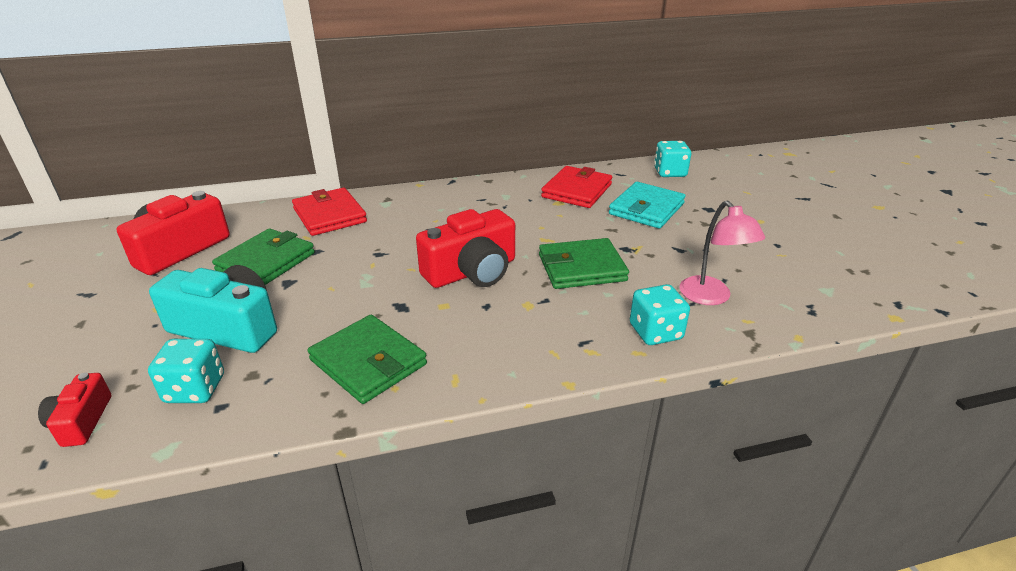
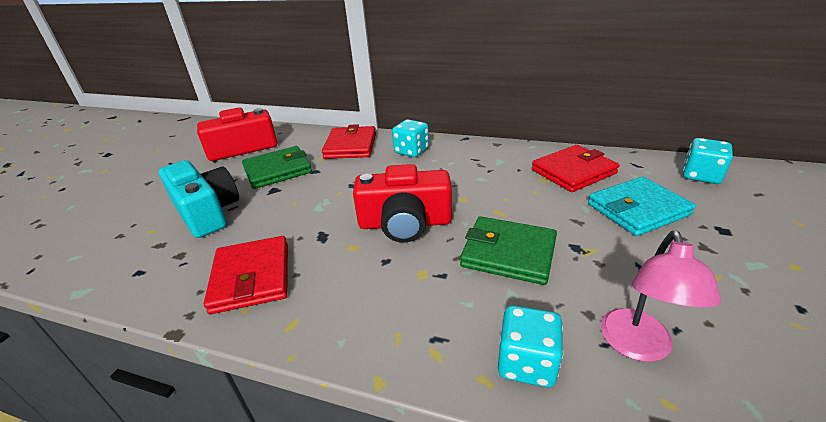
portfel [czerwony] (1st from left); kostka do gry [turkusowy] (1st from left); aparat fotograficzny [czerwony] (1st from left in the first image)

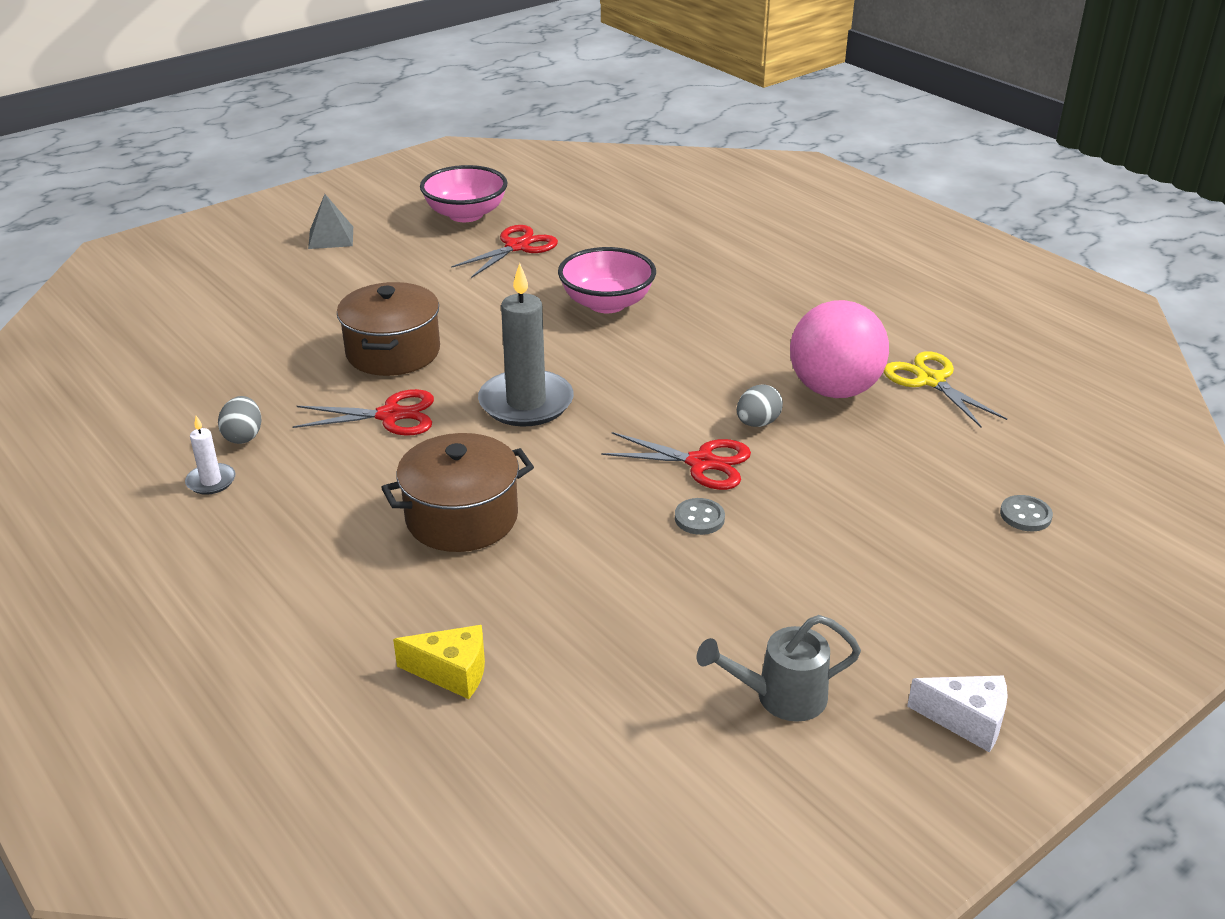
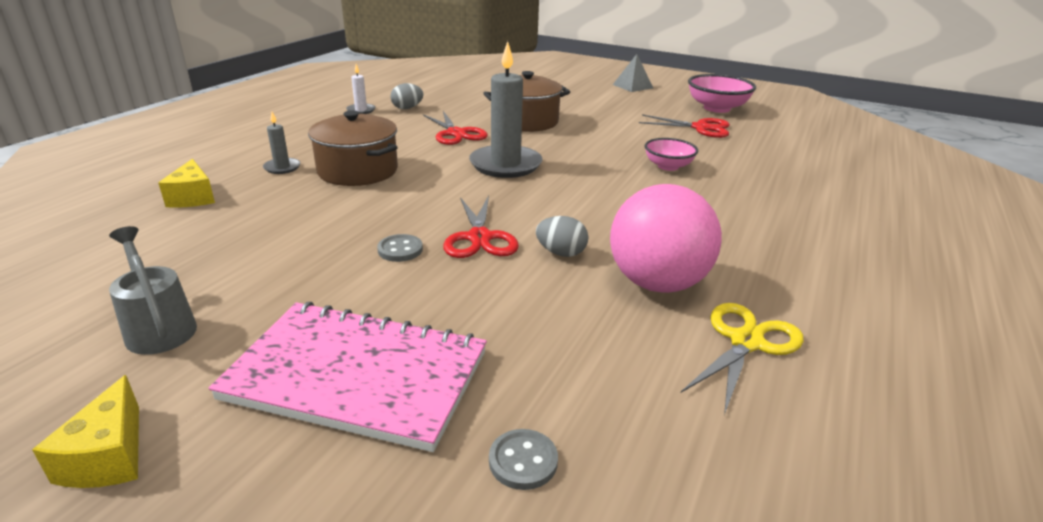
ser [żółty] (1st from left); zeszyt [różowy]; świeca [szary] (1st from left); miska [różowy] (1st from left)

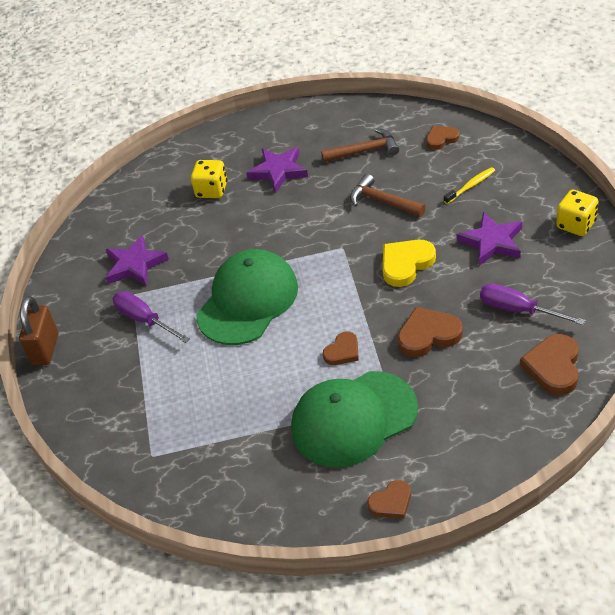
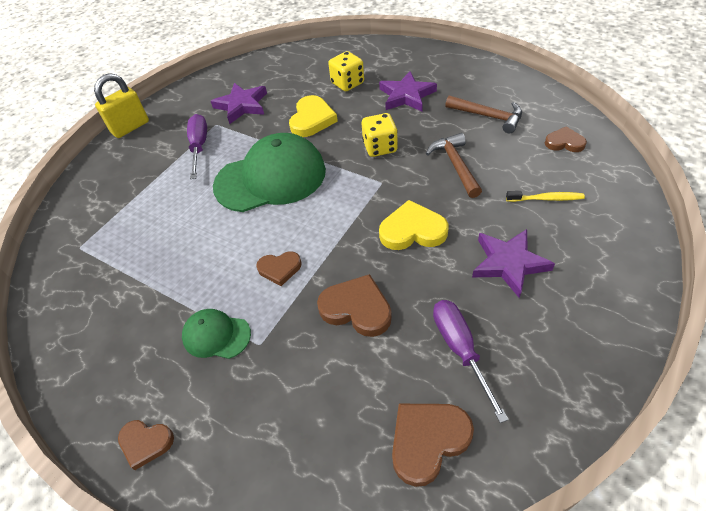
kłódka [żółty]; czapka [zielony] (1st from left); serce [żółty] (1st from left); kostka do gry [żółty] (2nd from left)

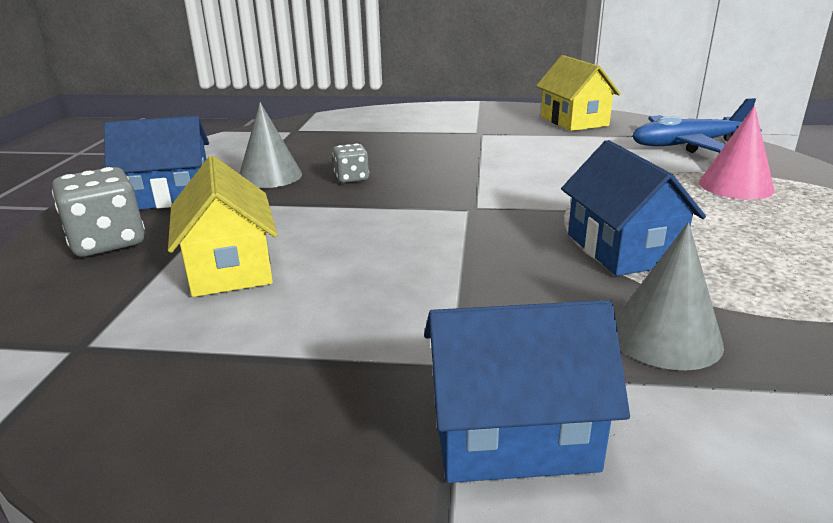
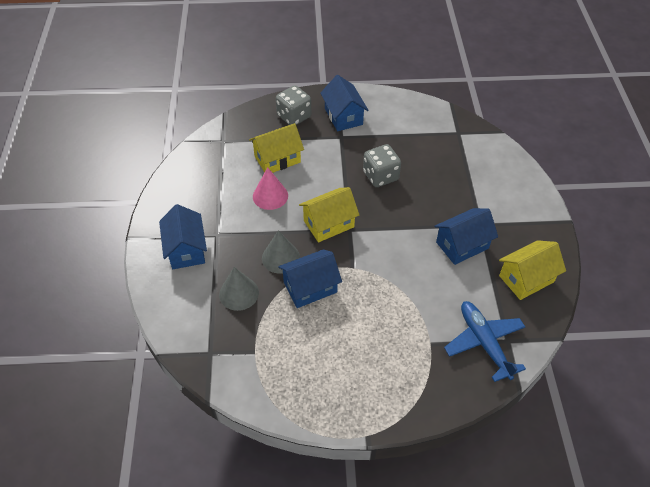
stożek [różowy]; stożek [szary] (2nd from left); domek [żółty] (2nd from left); kostka do gry [szary] (2nd from left); domek [niebieski] (4th from left)

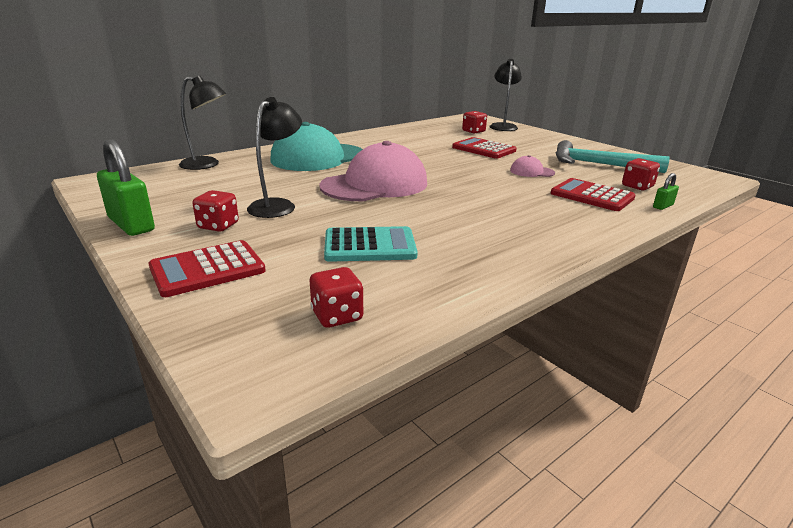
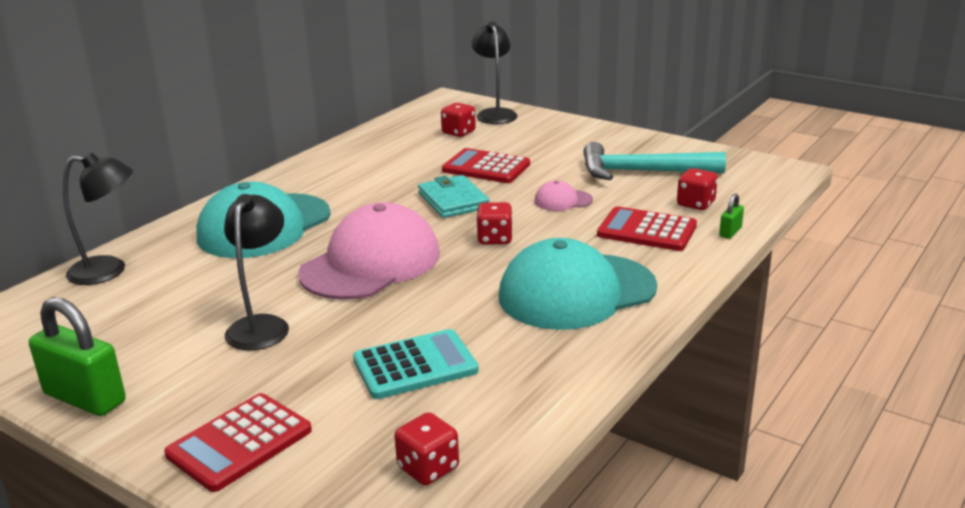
portfel [turkusowy]; kostka do gry [czerwony] (3rd from left); czapka [turkusowy] (2nd from left)

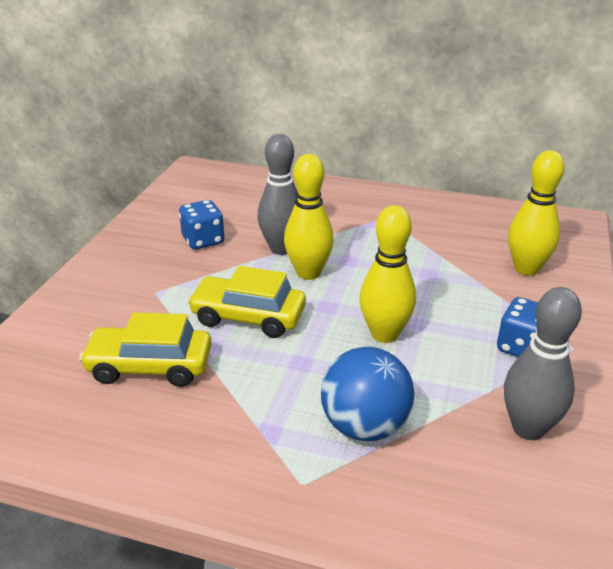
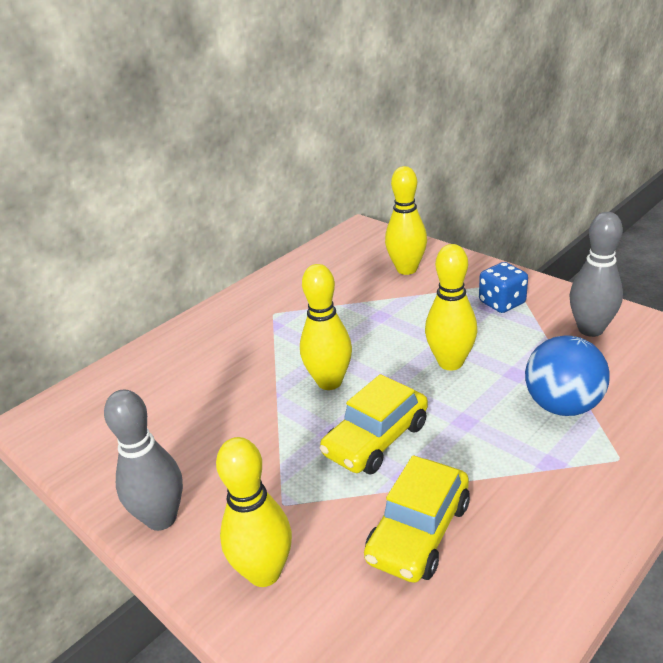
kręgiel [szary] (1st from left); kręgiel [żółty] (1st from left); kostka do gry [niebieski] (1st from left in the first image)

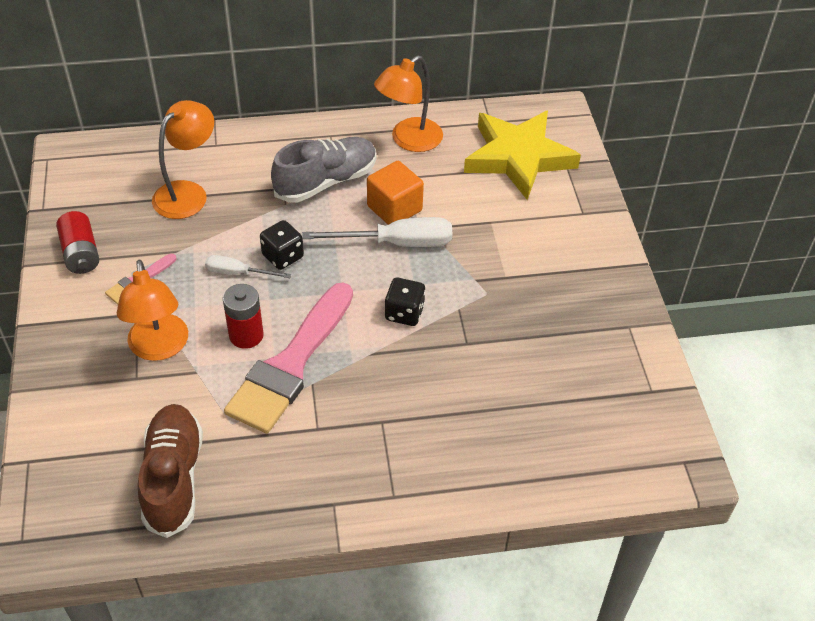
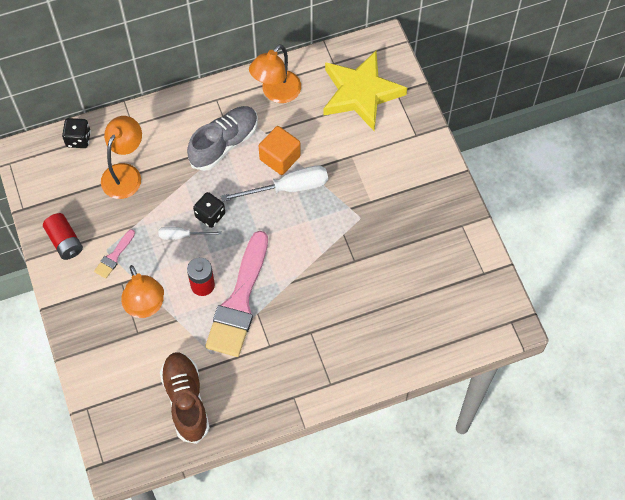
kostka do gry [czarny] (1st from left)

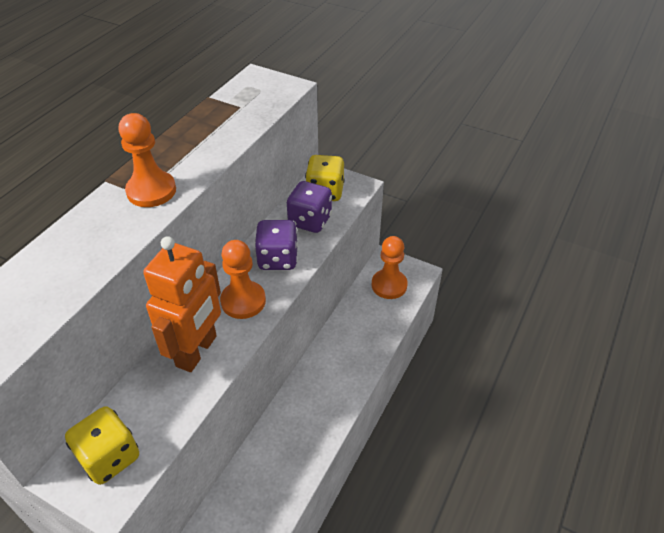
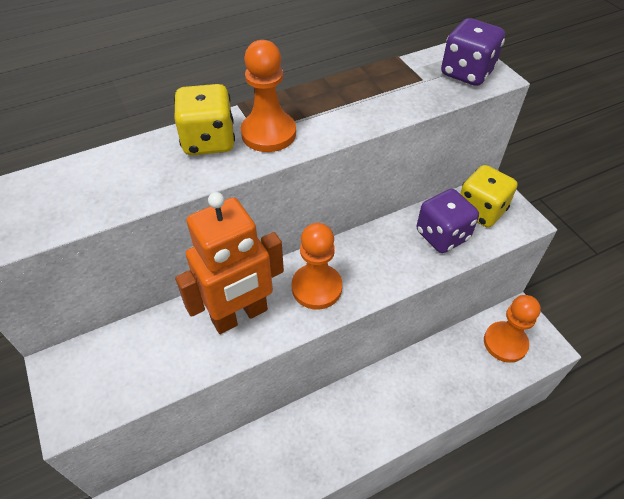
kostka do gry [żółty] (1st from left); kostka do gry [fioletowy] (2nd from left)

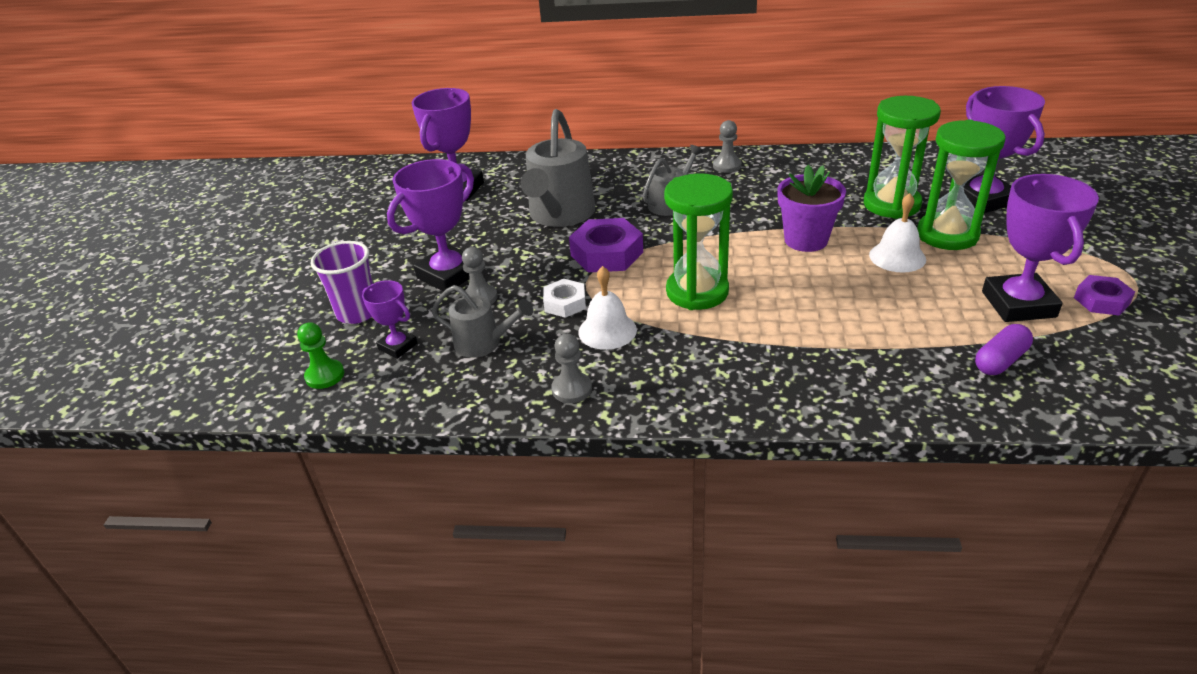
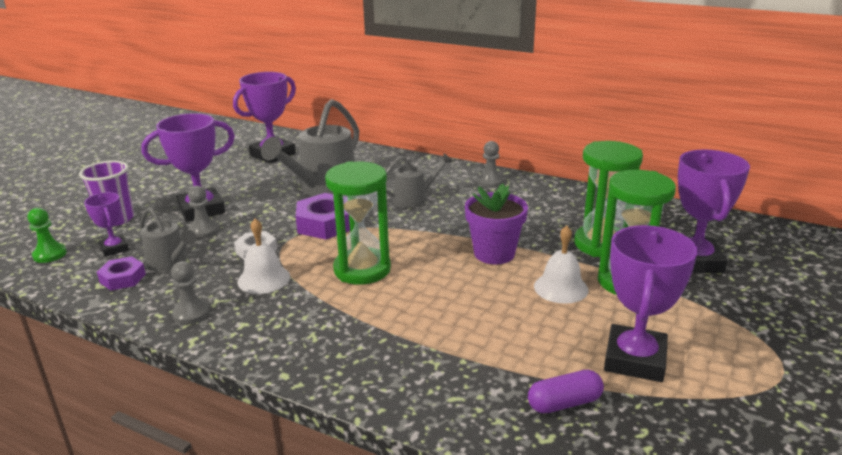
nakrętka [fioletowy] (1st from left)

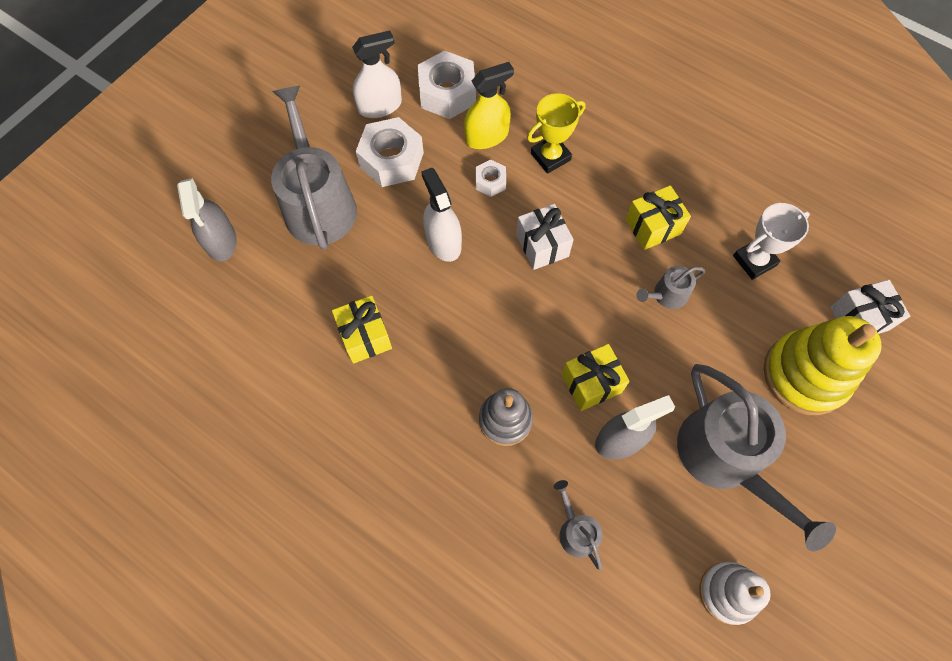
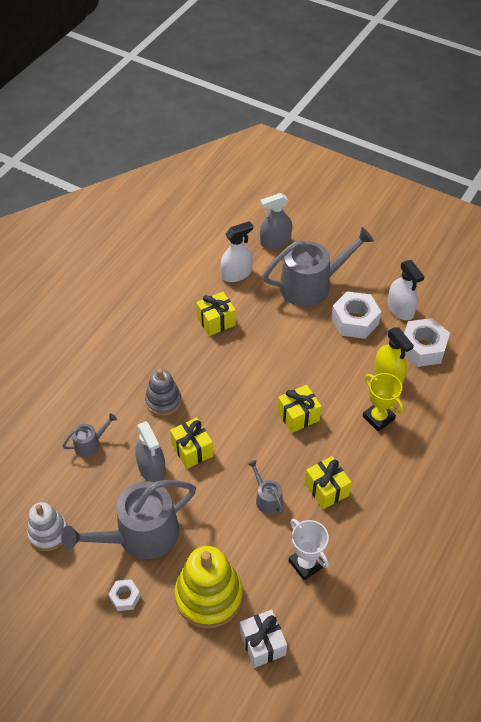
nakrętka [biały] (1st from left); spryskiwacz [biały] (1st from left); prezent [żółty] (3rd from left)

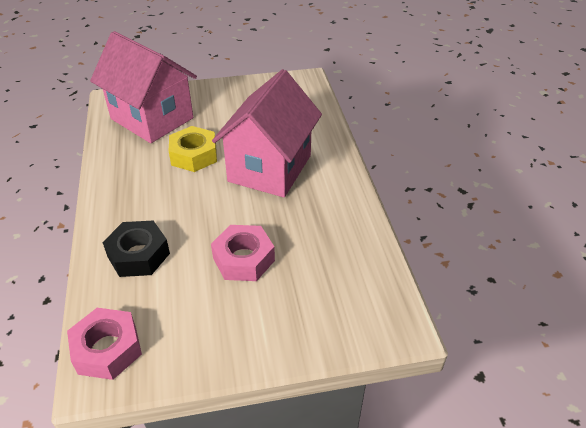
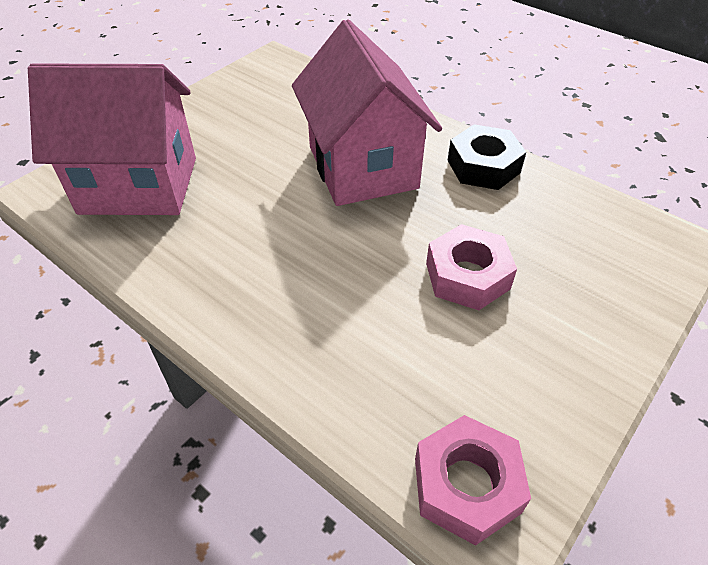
nakrętka [czarny]; nakrętka [żółty]

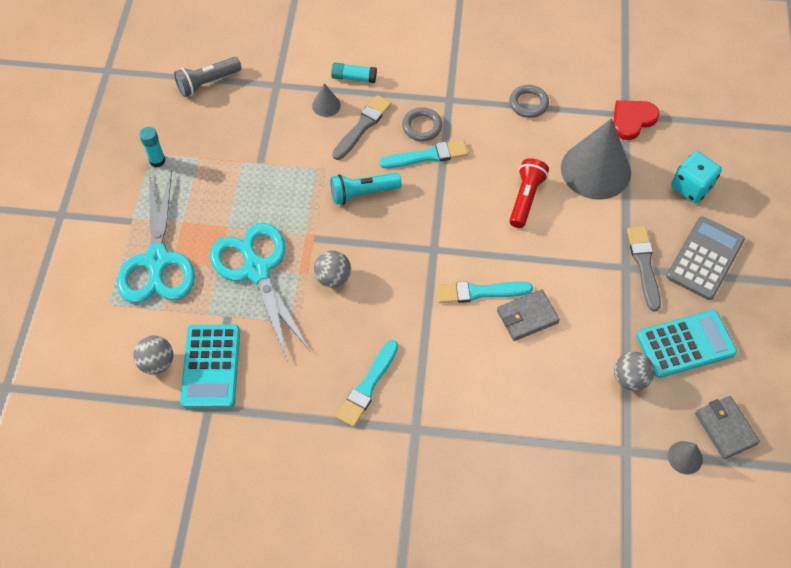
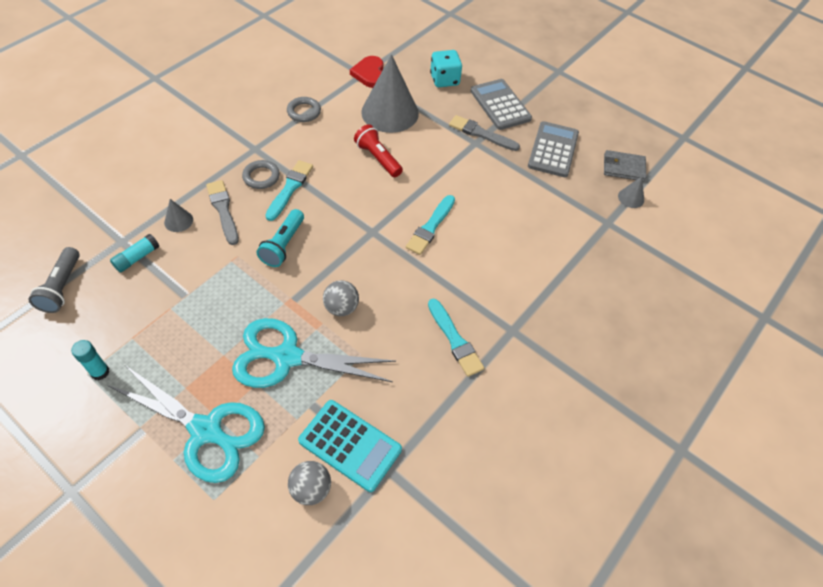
klej w sztyfcie [turkusowy] (2nd from left); kalkulator [szary] (2nd from left); portfel [szary] (1st from left in the first image); piłka [szary] (3rd from left in the first image)

